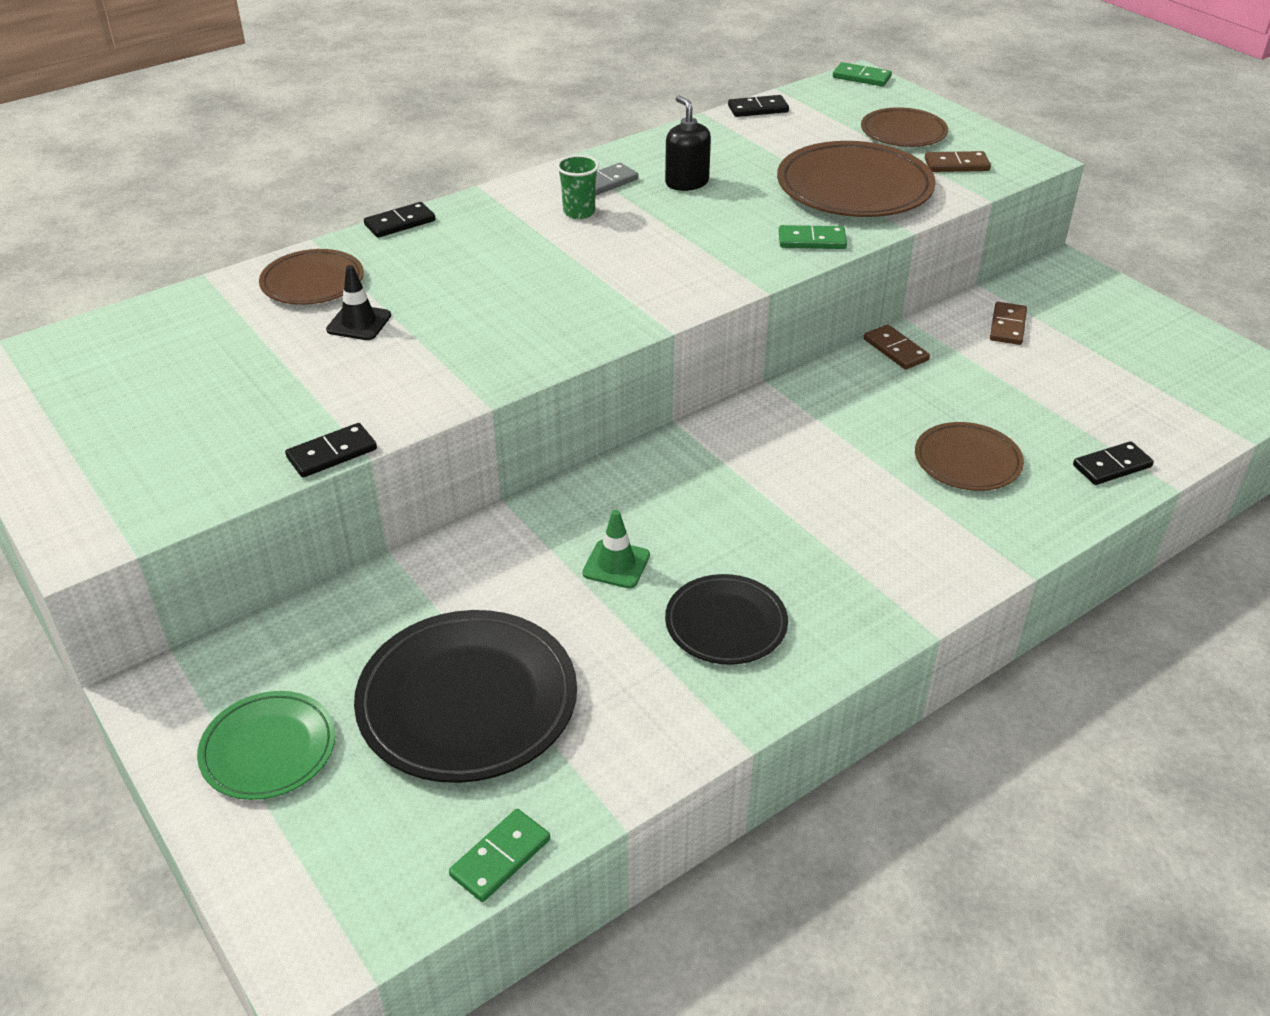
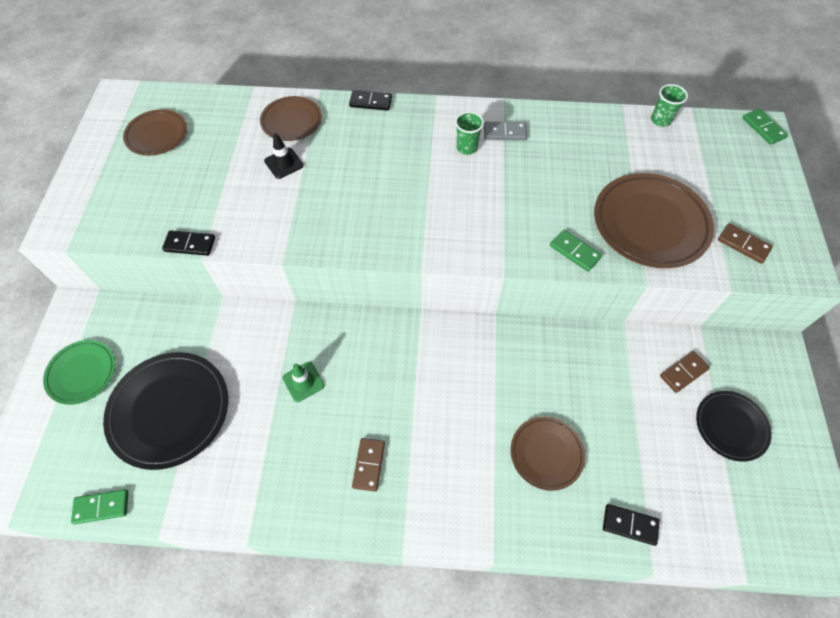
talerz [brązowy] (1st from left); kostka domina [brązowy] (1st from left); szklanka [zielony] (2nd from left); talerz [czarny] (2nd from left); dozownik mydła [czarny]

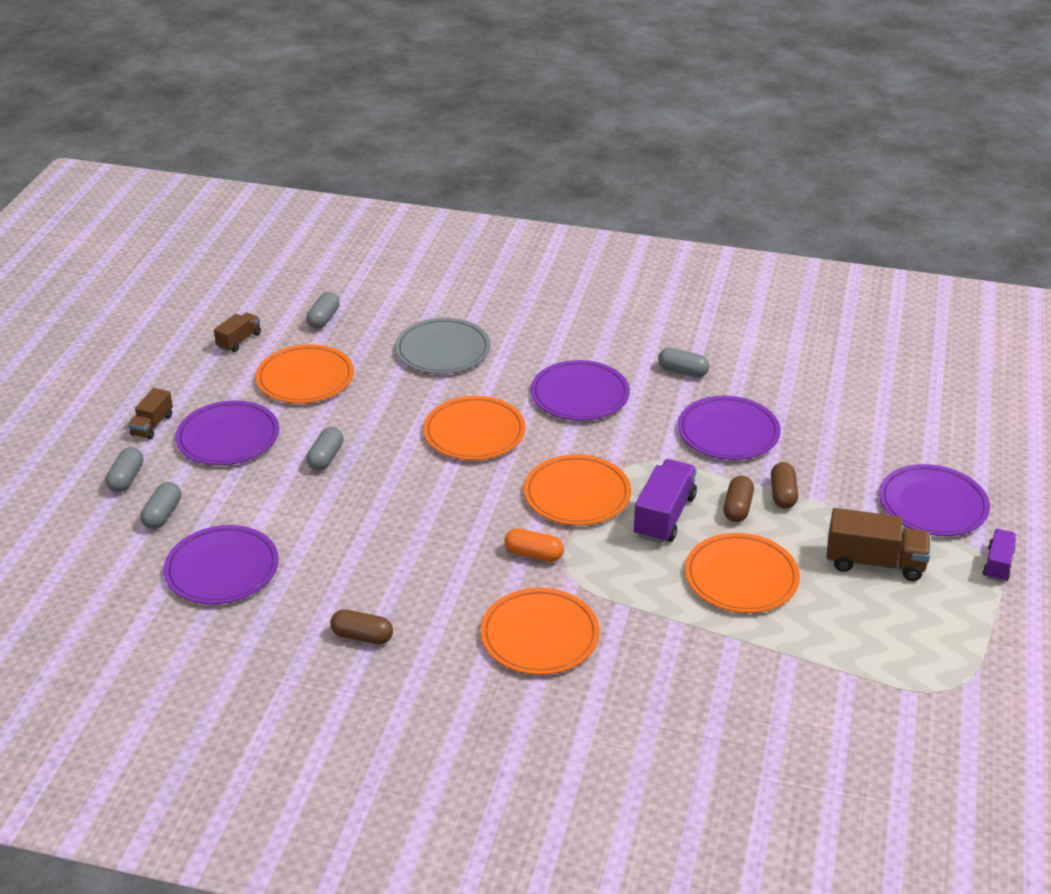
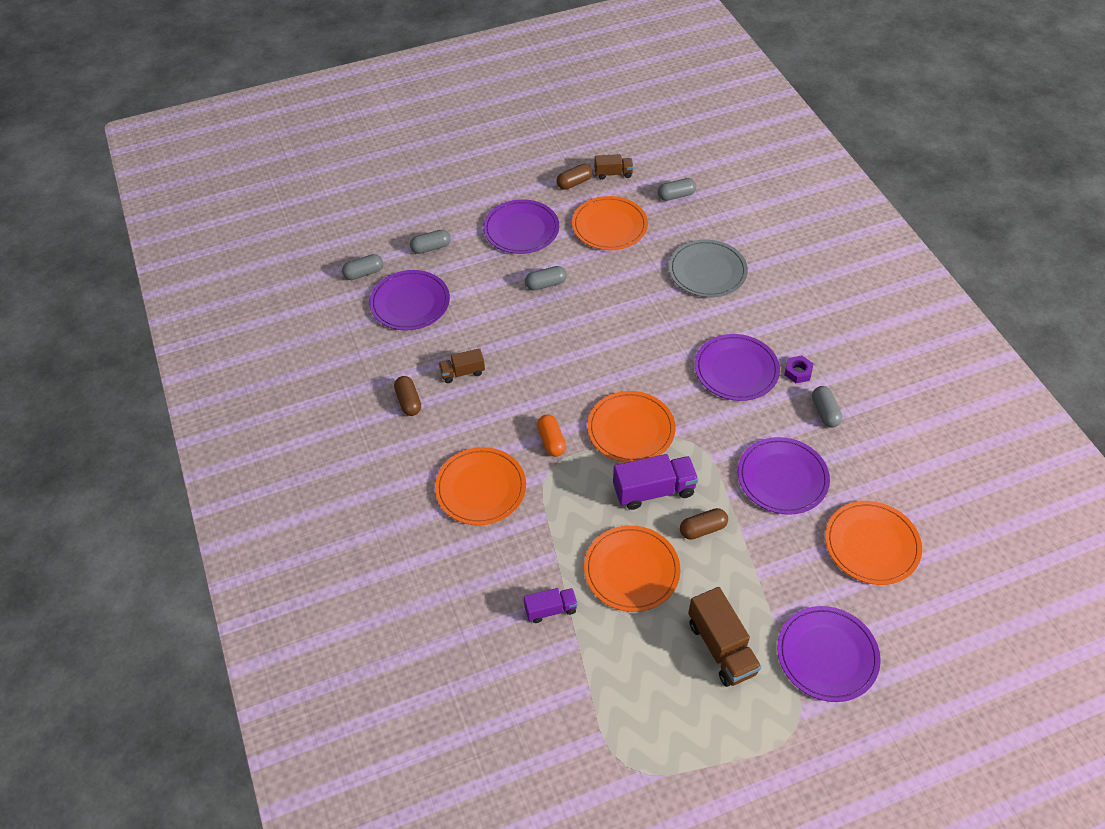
kapsułka [szary] (1st from left); ciężarówka [brązowy] (1st from left); ciężarówka [fioletowy] (1st from left); kapsułka [brązowy] (2nd from left); nakrętka [fioletowy]; talerz [pomarańczowy] (5th from left)

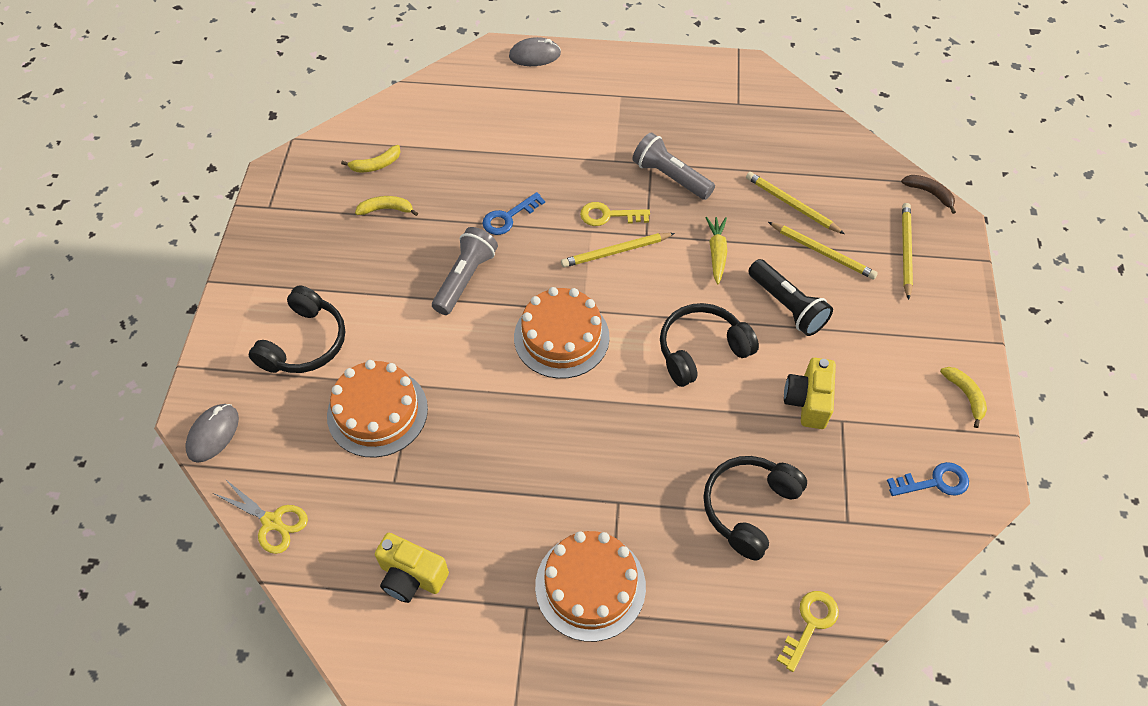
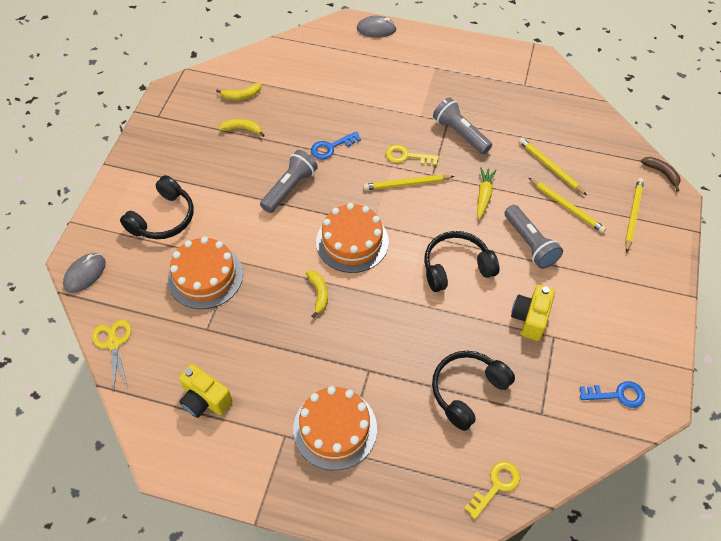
nożyczki [żółty]; banan [żółty] (3rd from left); latarka [szary] (3rd from left)

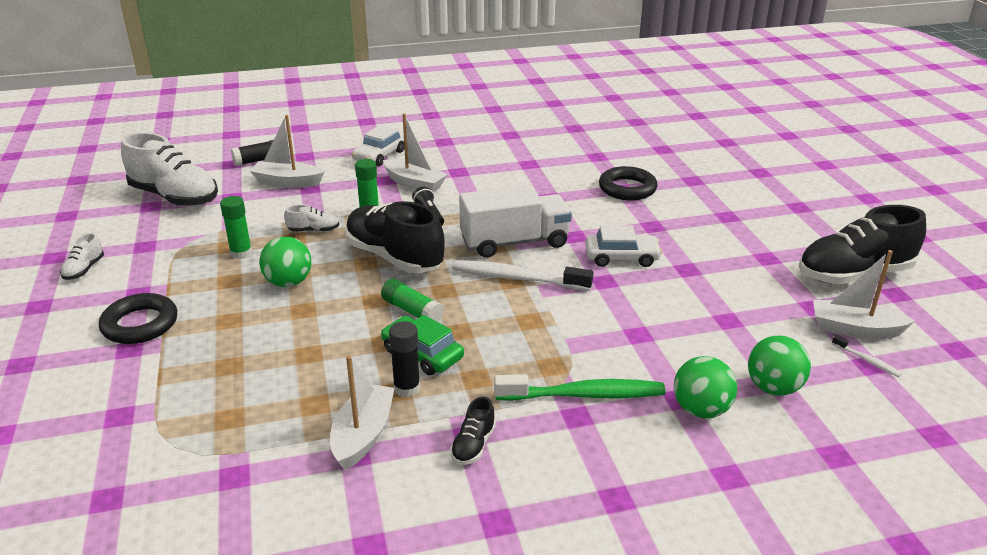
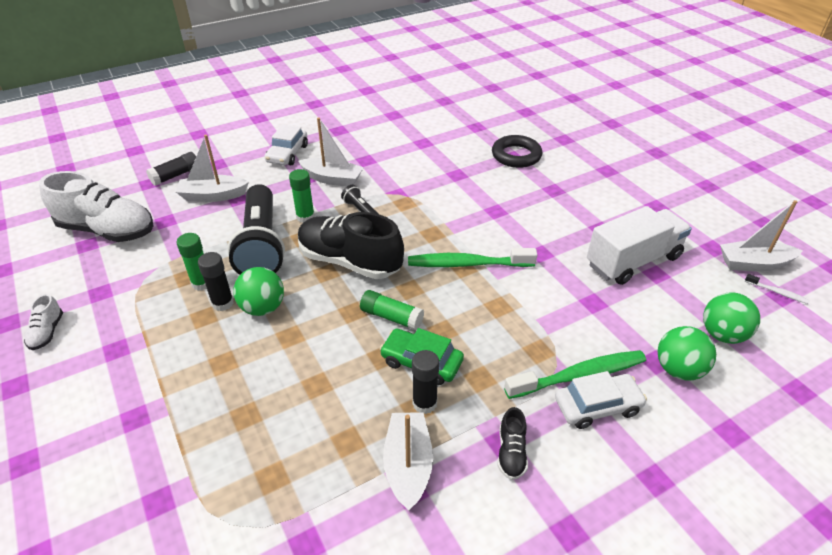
klej w sztyfcie [czarny] (2nd from left); latarka [czarny] (1st from left); szczoteczka do zębów [zielony] (1st from left); samochód [biały] (2nd from left); ciężarówka [biały]; pierścień [czarny] (1st from left in the first image); but [czarny] (3rd from left in the first image)

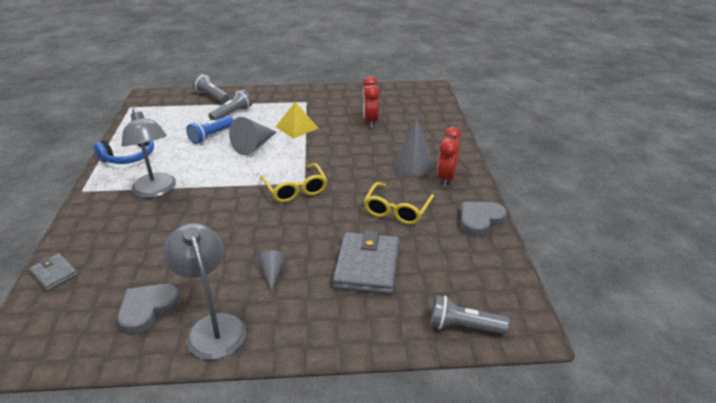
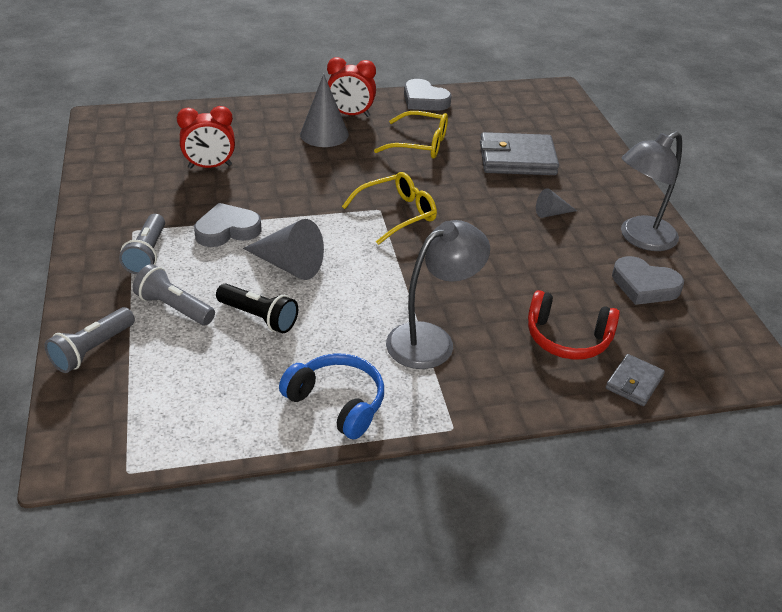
latarka [szary] (2nd from left); serce [szary] (1st from left); latarka [czarny]; słuchawki [czerwony]

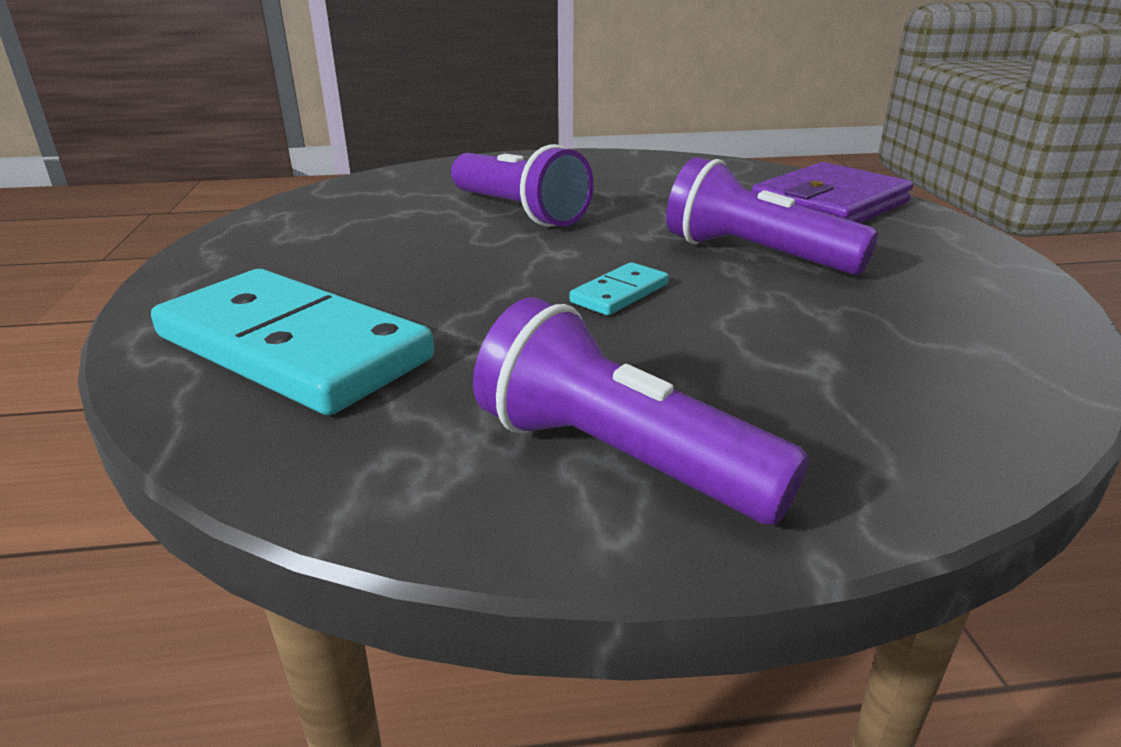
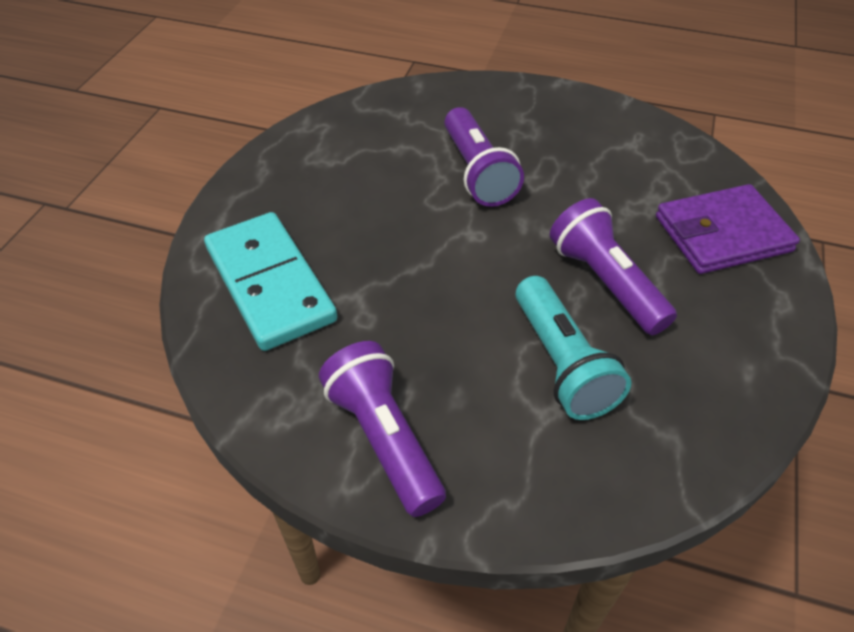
latarka [turkusowy]; kostka domina [turkusowy] (2nd from left in the first image)

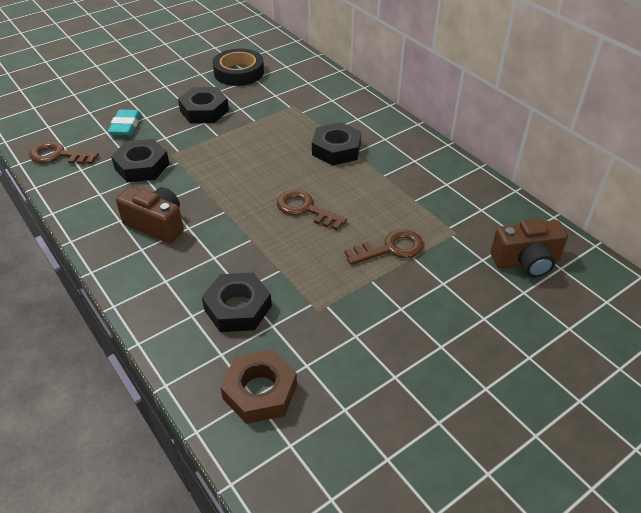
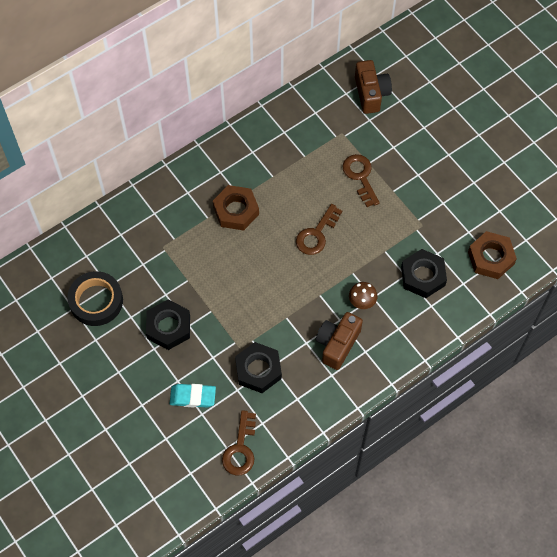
nakrętka [brązowy] (1st from left); grzyb [brązowy]

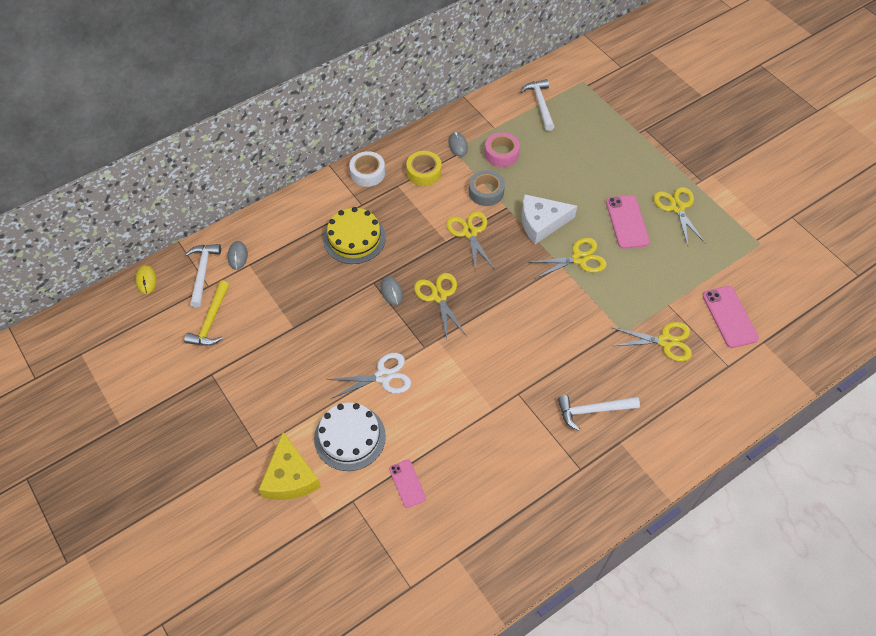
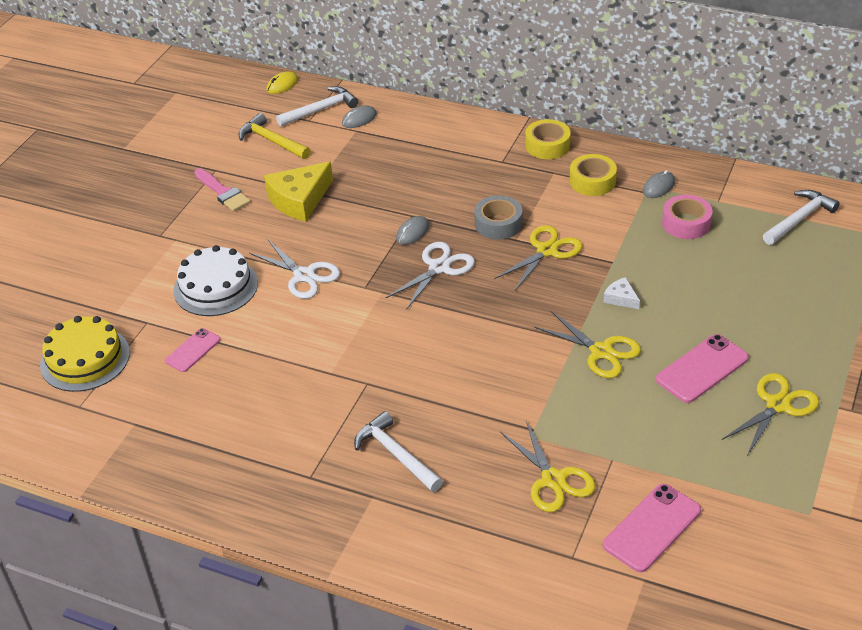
tort [żółty]; pędzel [różowy]; młotek [żółty]; ser [żółty]; nożyczki [biały] (2nd from left); taśma klejąca [szary]; taśma klejąca [żółty] (1st from left); ser [biały]

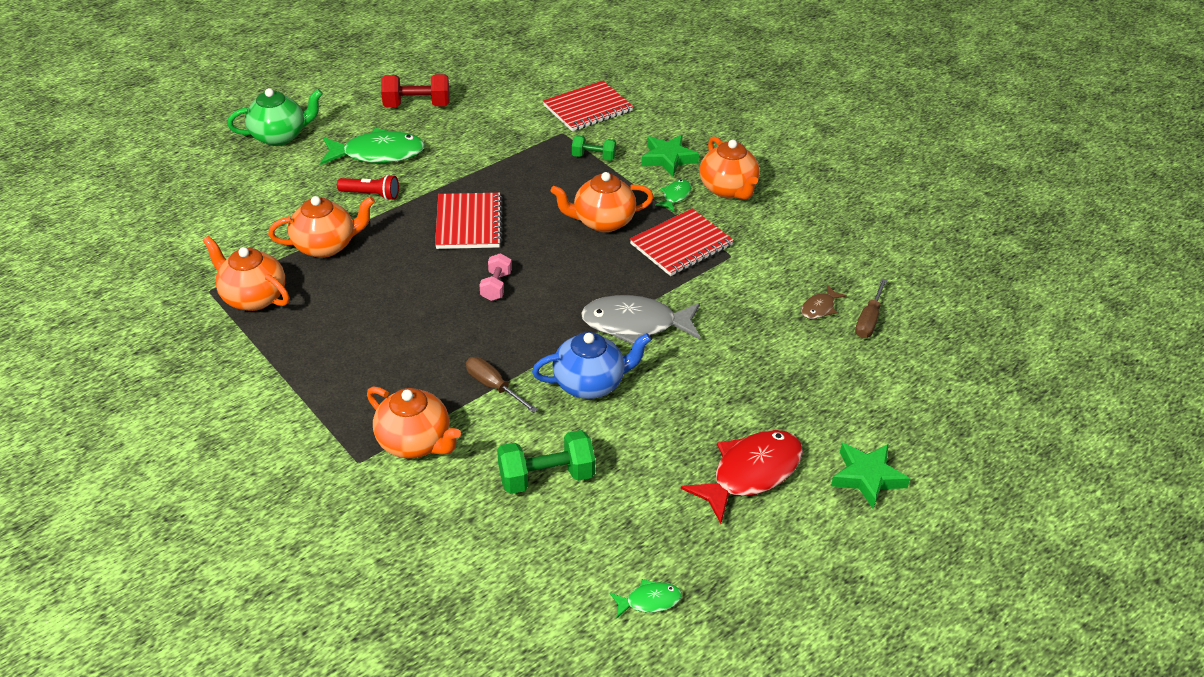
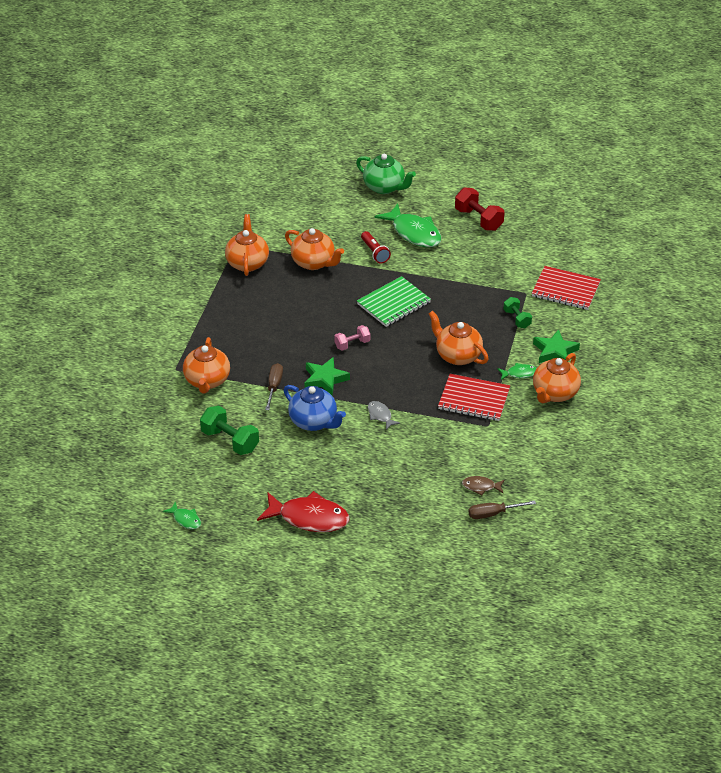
gwiazda [zielony] (1st from left); zeszyt [zielony]; ryba [szary]

